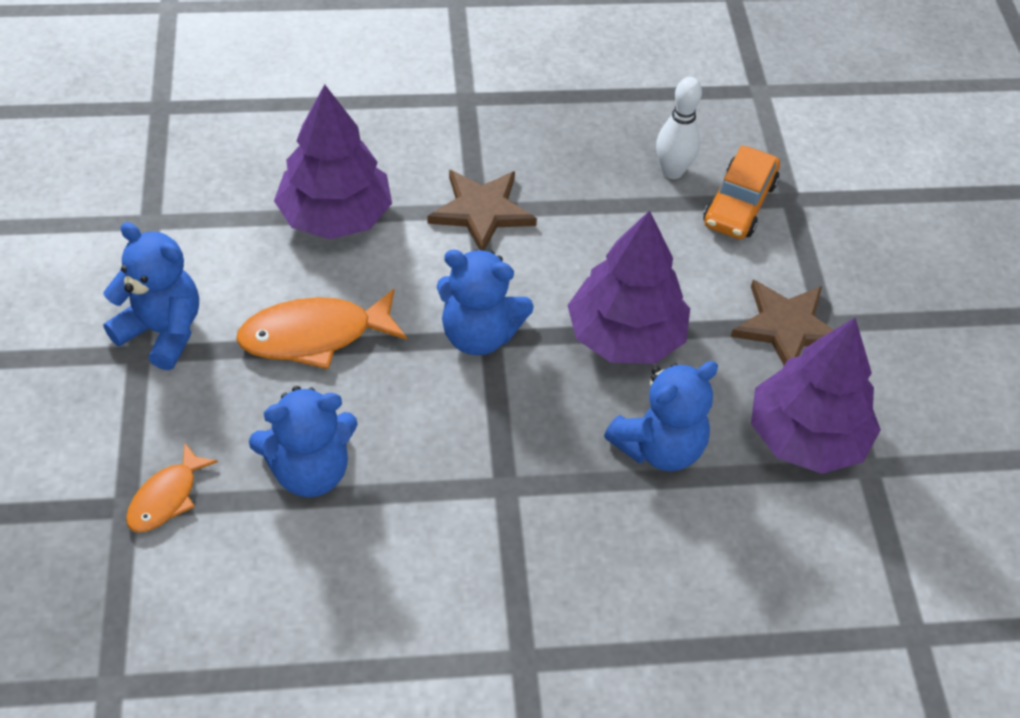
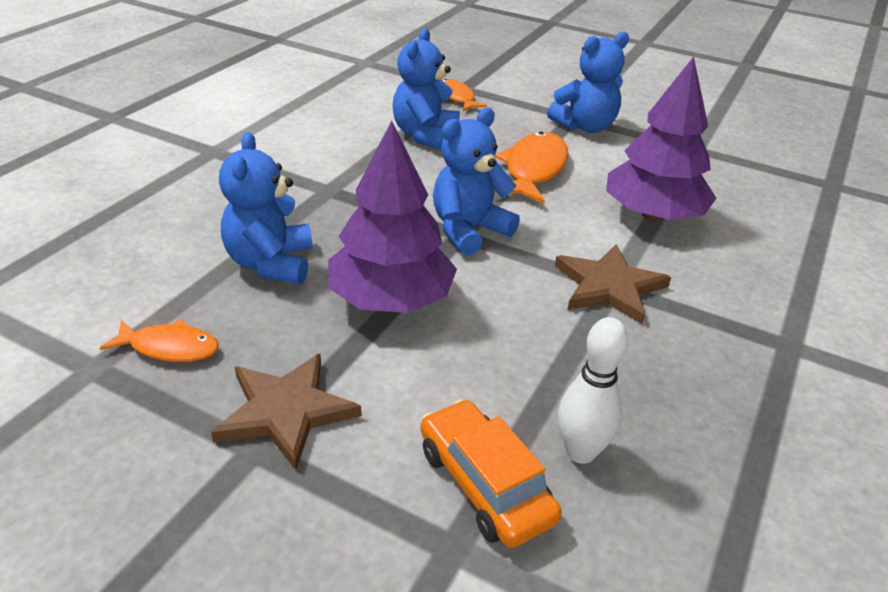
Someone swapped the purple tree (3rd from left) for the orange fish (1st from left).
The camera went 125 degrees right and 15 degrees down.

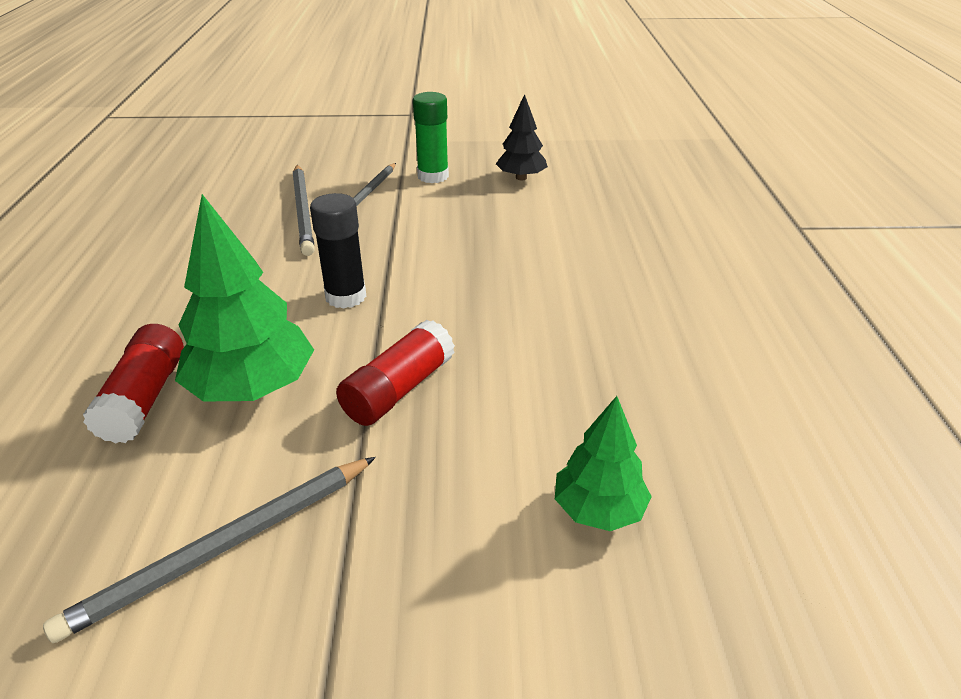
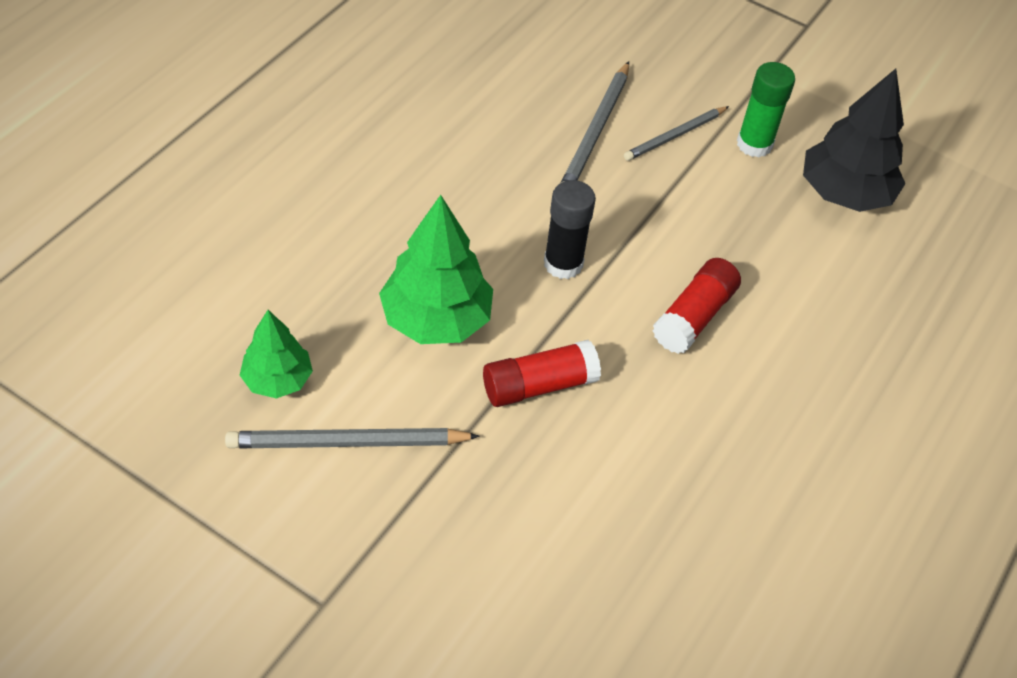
Someone carried the red glue stick (1st from left in the first image).
Someone carried the emerald tree (2nd from left in the first image).
Someone scaled the jet-black tree by 1.65.
The camera went 30 degrees right and 15 degrees up.

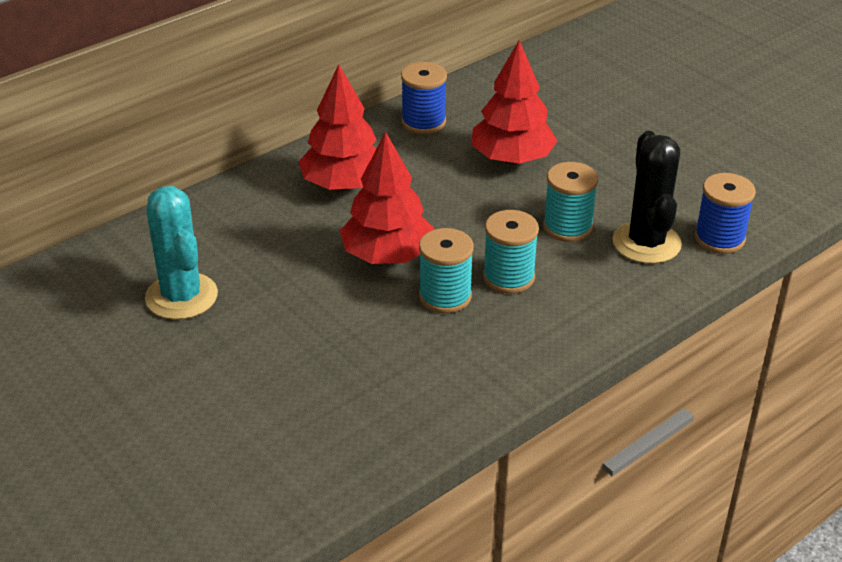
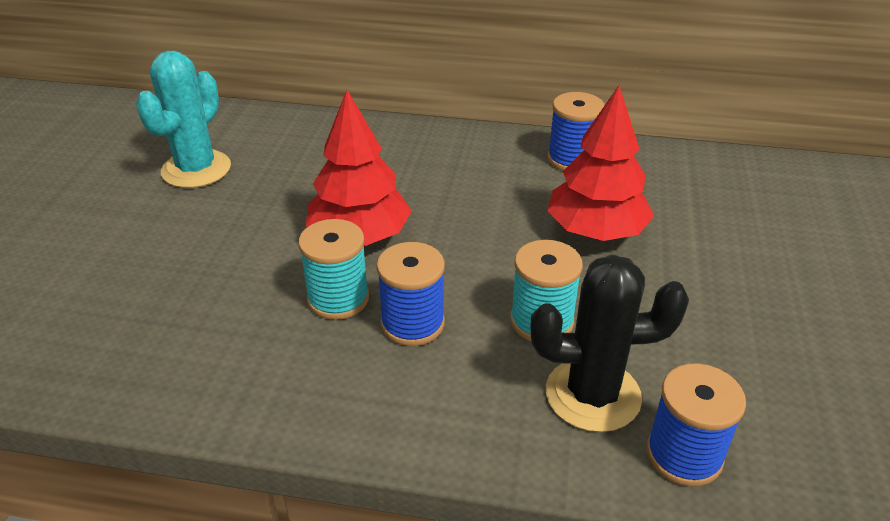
Someone took away the red tree (1st from left).
Someone repainted the teal reel of thread (2nd from left), which became the blue reel of thread (1st from left).
Someone rotated the jet-black cactus by 45 degrees clockwise.
The camera went 50 degrees right and 0 degrees up.

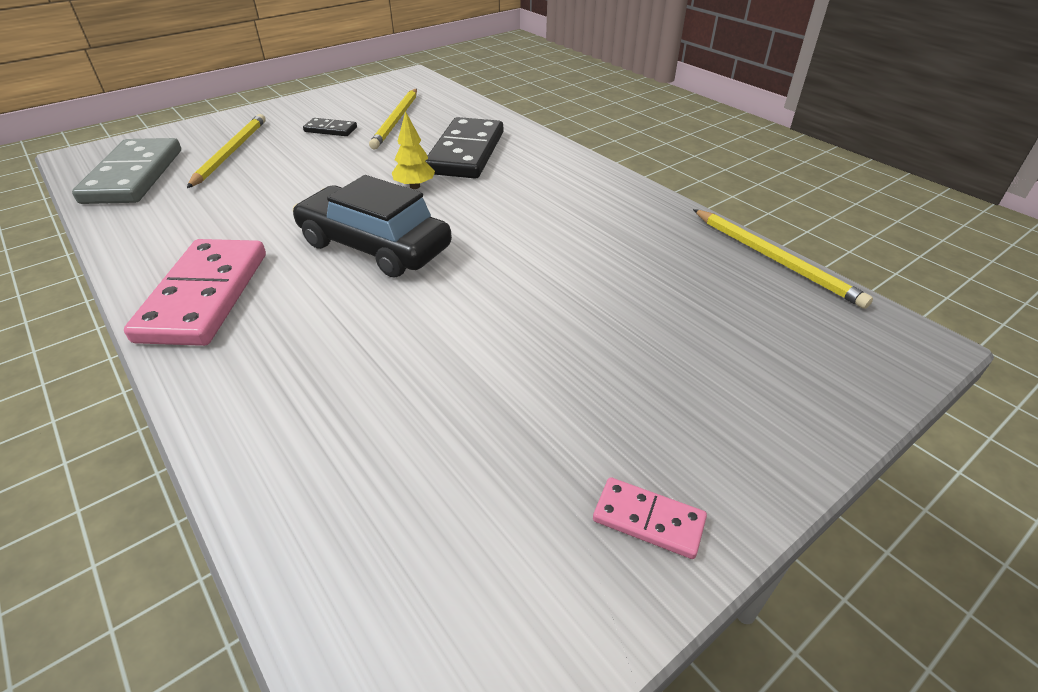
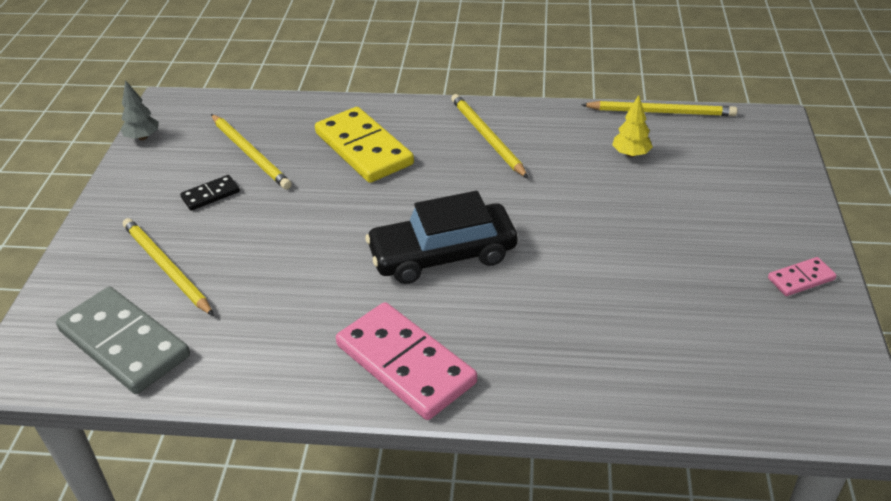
Someone put down the grey tree.
Someone put down the yellow wooden pencil (3rd from left).
Someone carried the yellow tree.
Someone repainted the jet-black domino (2nd from left), which became the yellow domino.
The camera went 45 degrees left and 0 degrees up.

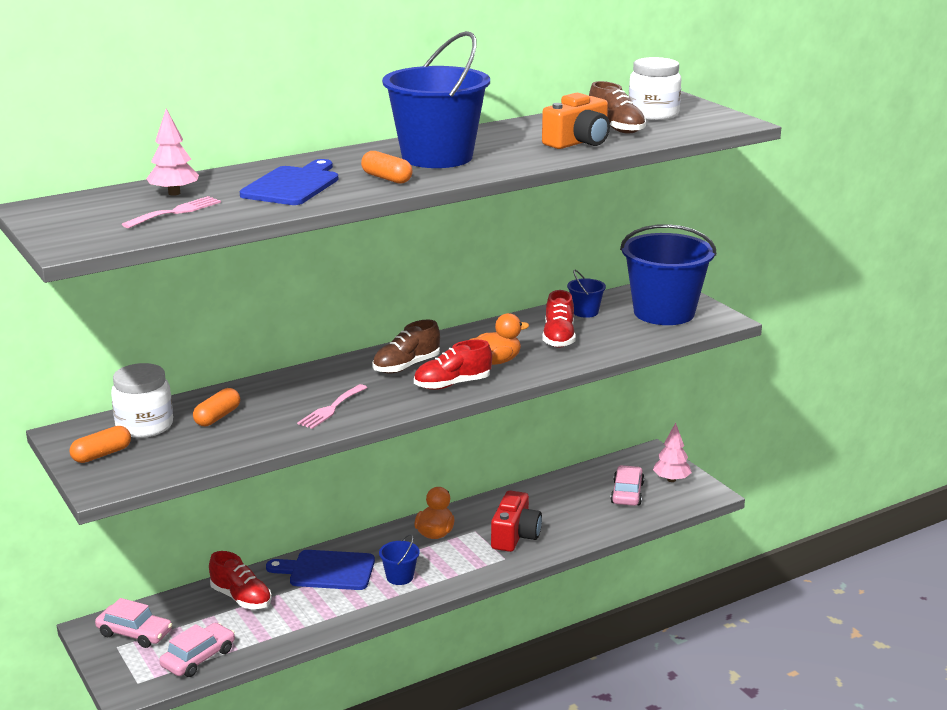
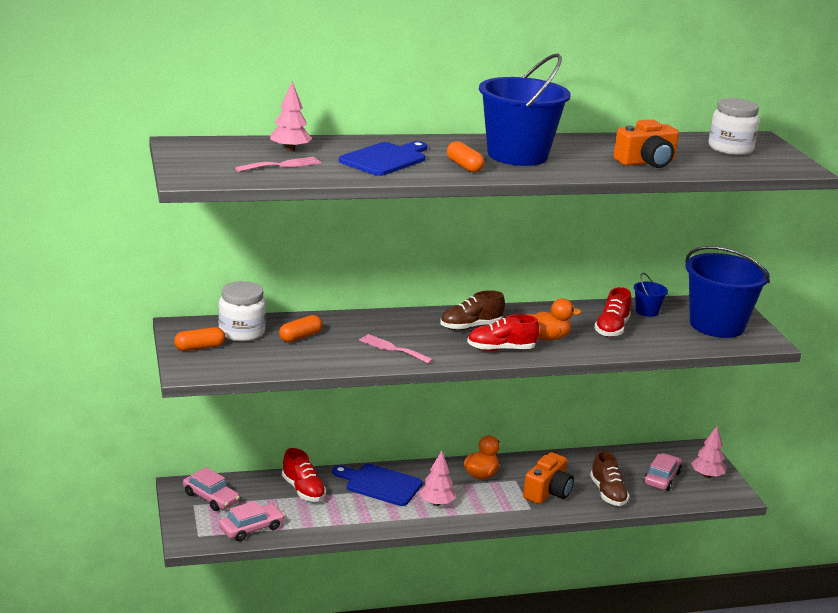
Someone carried the dark brown shoe (2nd from left).
Someone swapped the blue bucket (1st from left) for the pink tree (2nd from left).
Someone repainted the red compact camera, which became the orange compact camera (1st from left).
Someone rotated the pink fork (2nd from left) by 75 degrees clockwise.
The camera went 15 degrees right and 0 degrees up.

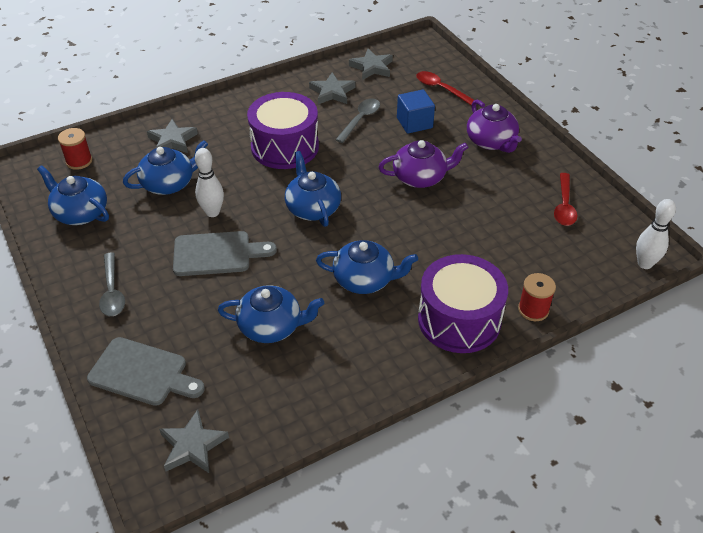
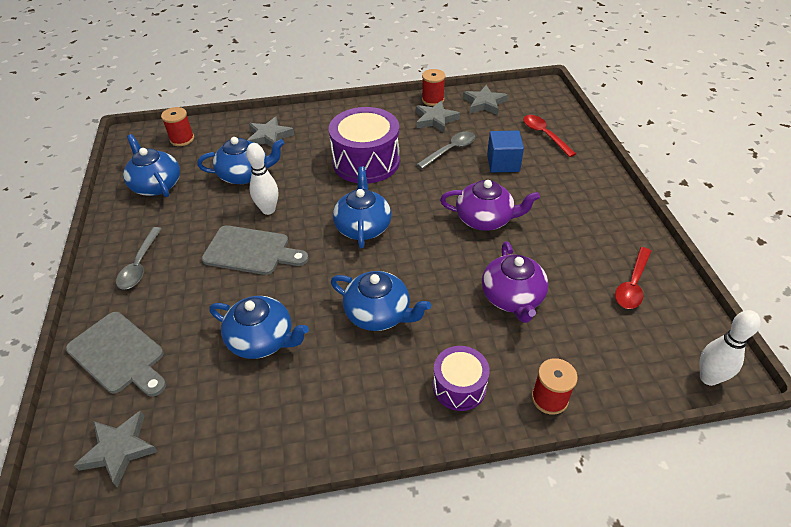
Someone put down the red reel of thread (2nd from left).
Someone carried the purple teapot (2nd from left).
Someone scaled the purple snare drum (2nd from left) by 0.56.
The camera went 20 degrees right and 0 degrees up.

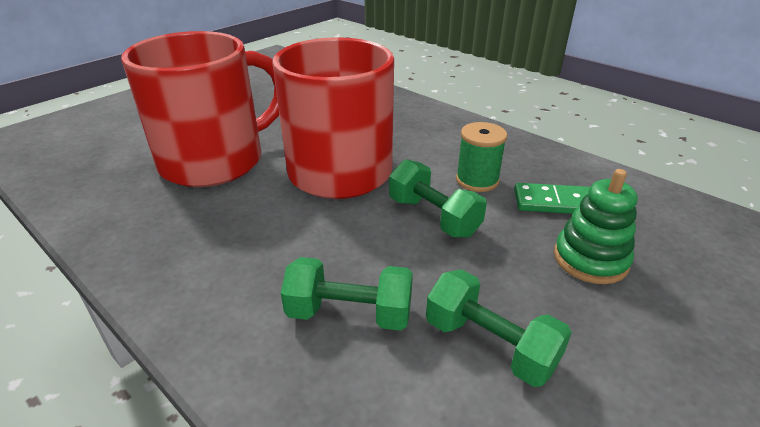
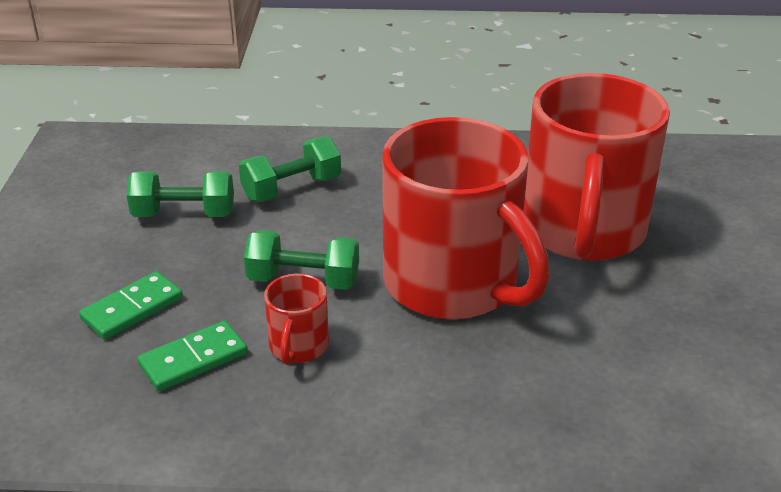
Someone swapped the emerald reel of thread for the red coffee mug (1st from left).
Someone swapped the emerald stacking rings for the emerald domino (1st from left).
The camera went 140 degrees right and 0 degrees up.

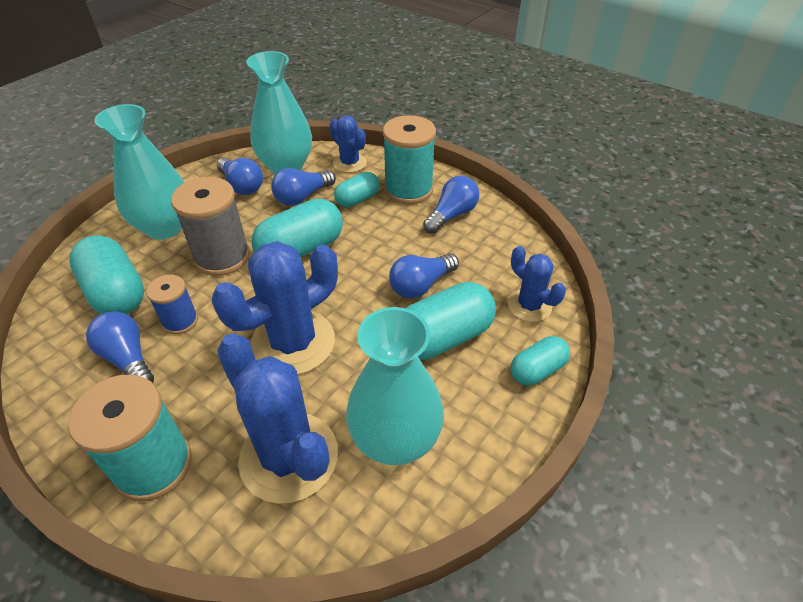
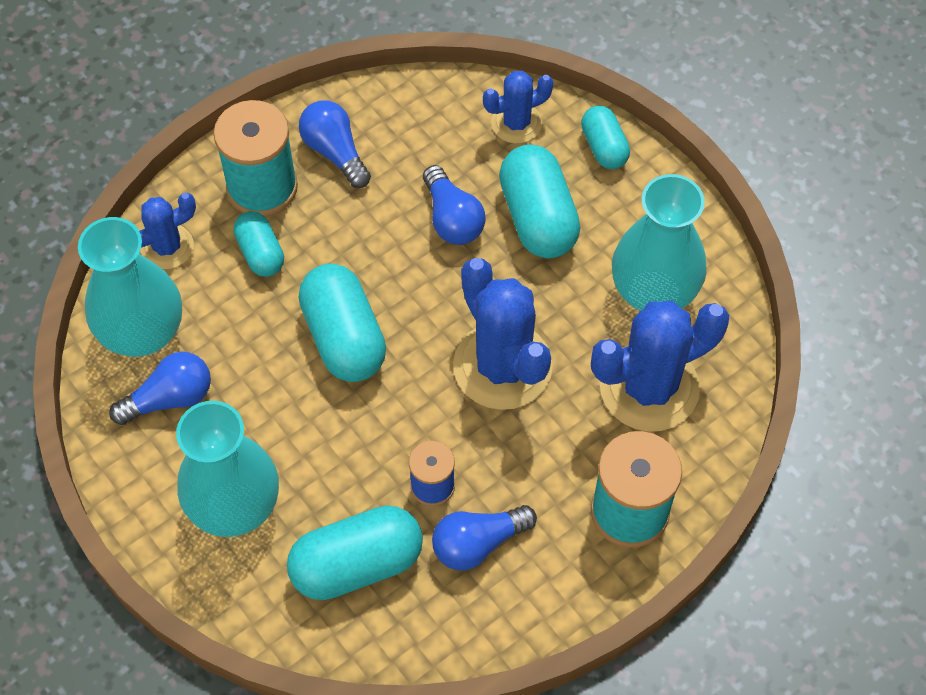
Someone took away the grey reel of thread.
Someone took away the blue light bulb (3rd from left).
The camera went 75 degrees left and 15 degrees up.

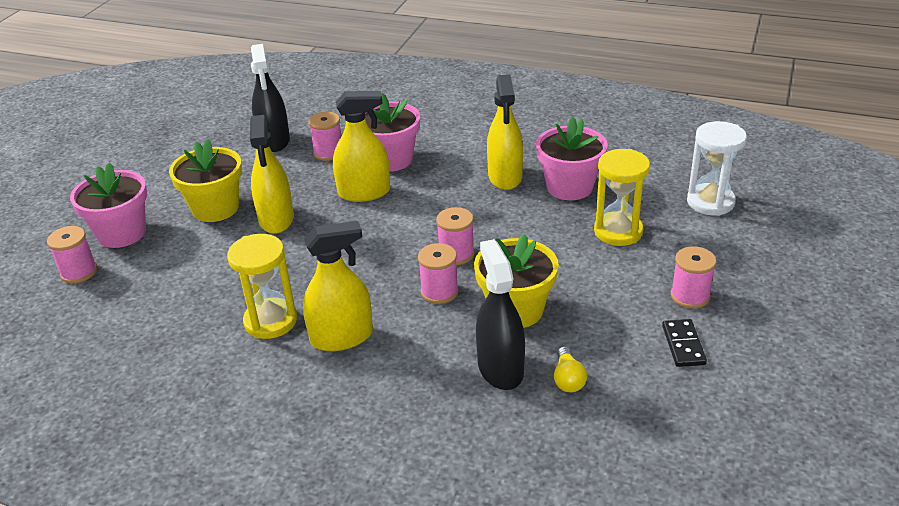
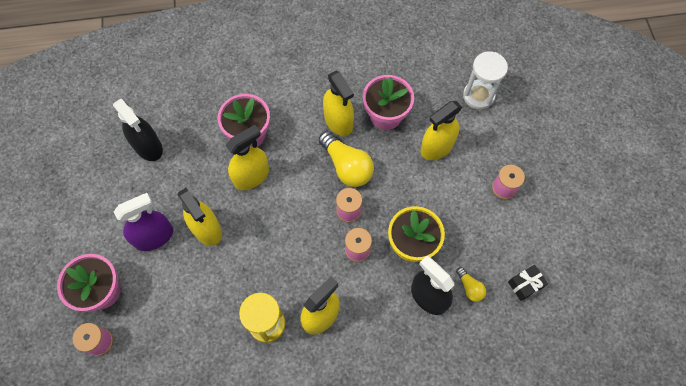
Someone took away the pink reel of thread (2nd from left).
Someone took away the jet-black domino.
Someone put down the yellow light bulb (1st from left).
Someone put down the jet-black gift.
Someone swapped the yellow flower pot (1st from left) for the purple sprayer.
Someone swapped the yellow hourglass (2nd from left) for the yellow sprayer (5th from left).
The camera went 30 degrees left and 30 degrees up.

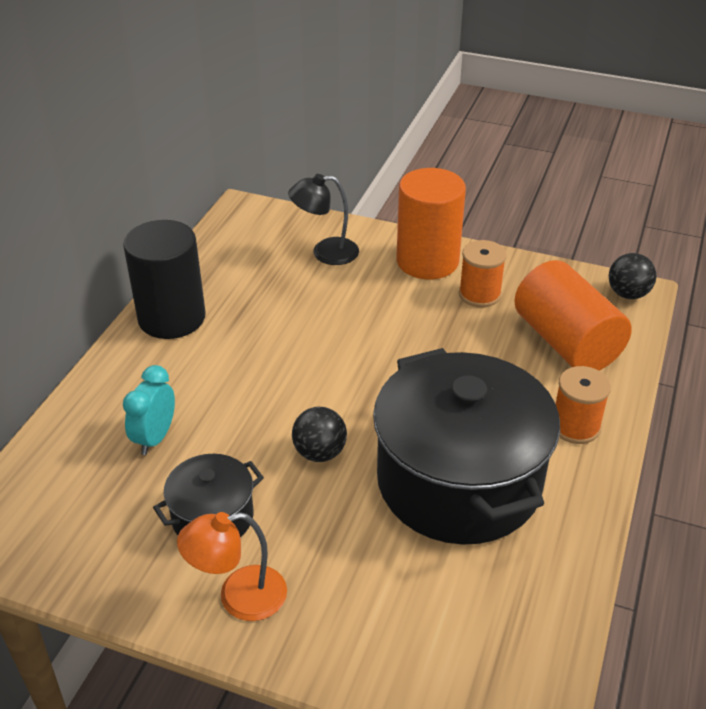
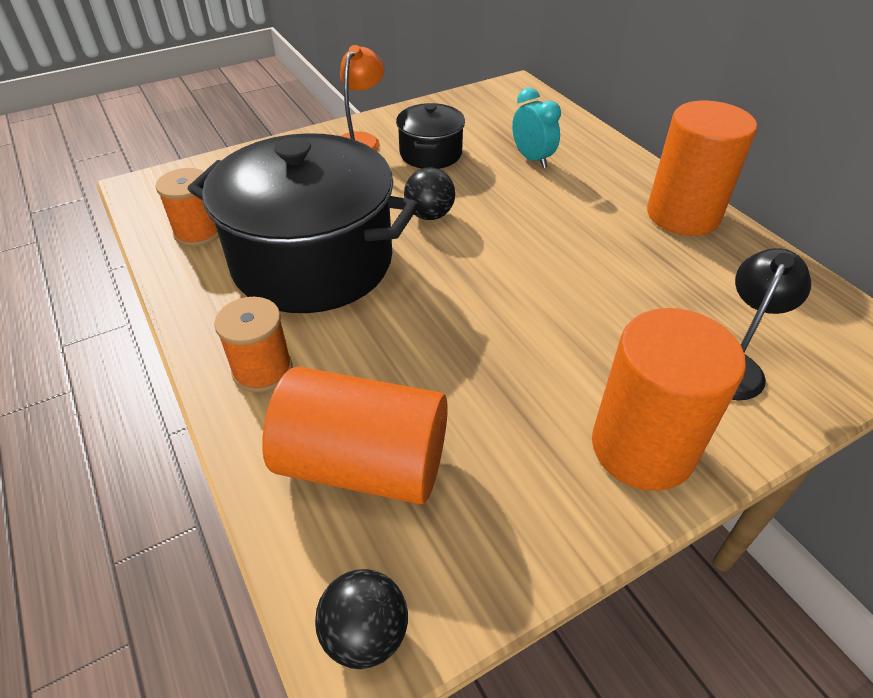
Someone carried the orange reel of thread (1st from left).
Someone repainted the jet-black solid cylinder, which became the orange solid cylinder (3rd from left).
The camera went 130 degrees right and 5 degrees up.

